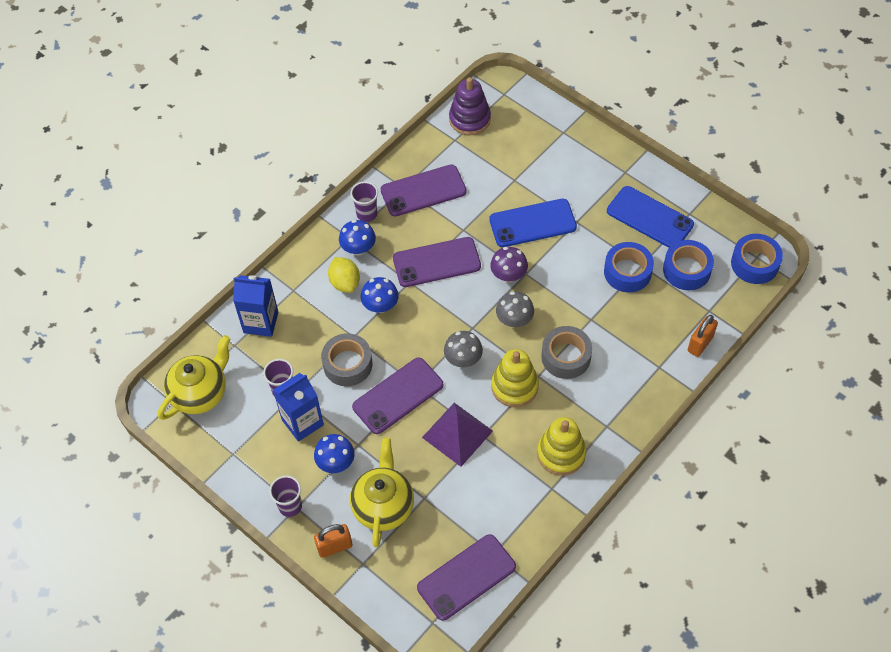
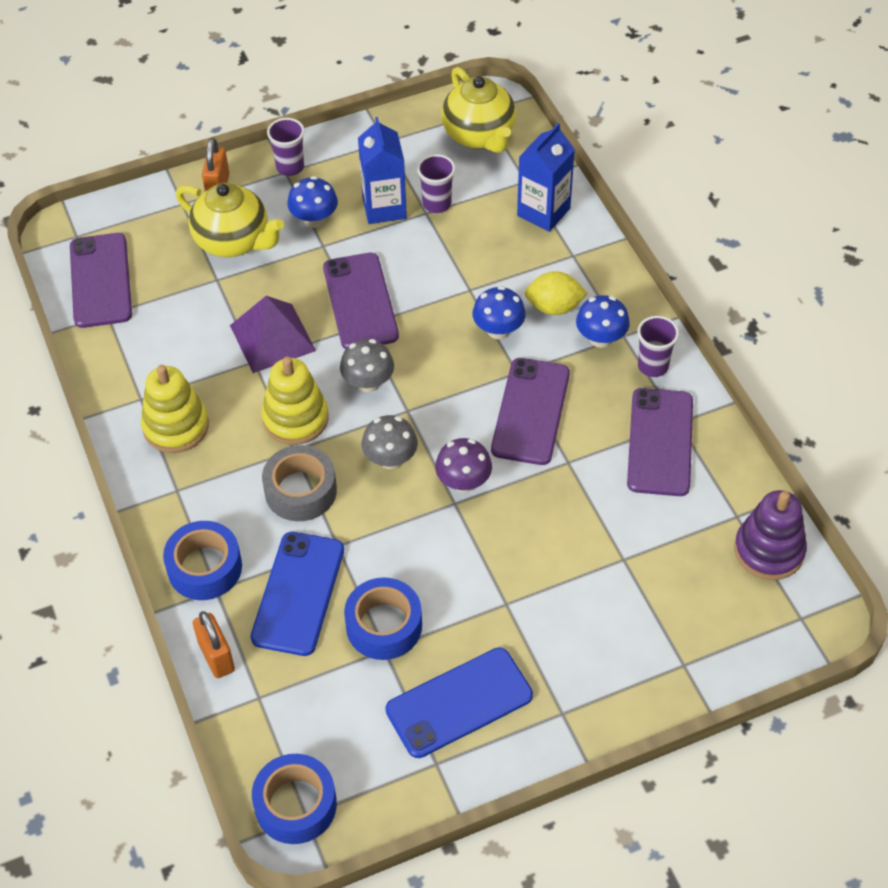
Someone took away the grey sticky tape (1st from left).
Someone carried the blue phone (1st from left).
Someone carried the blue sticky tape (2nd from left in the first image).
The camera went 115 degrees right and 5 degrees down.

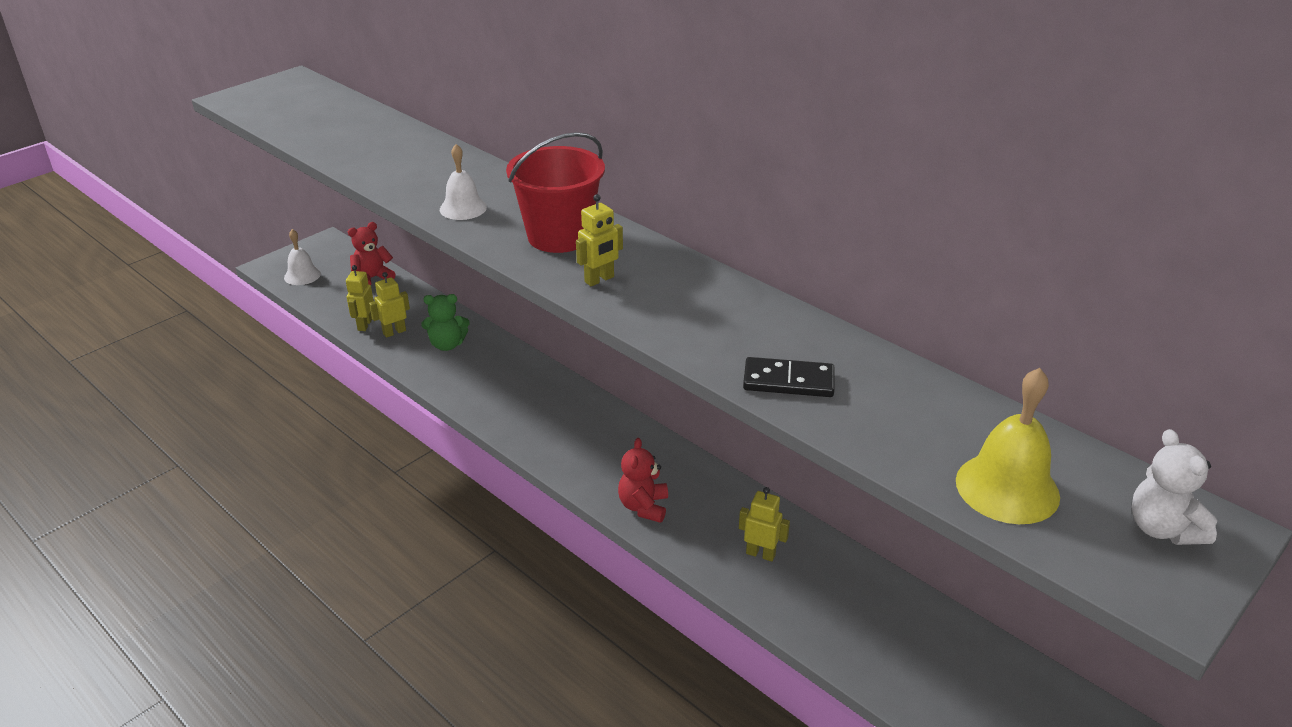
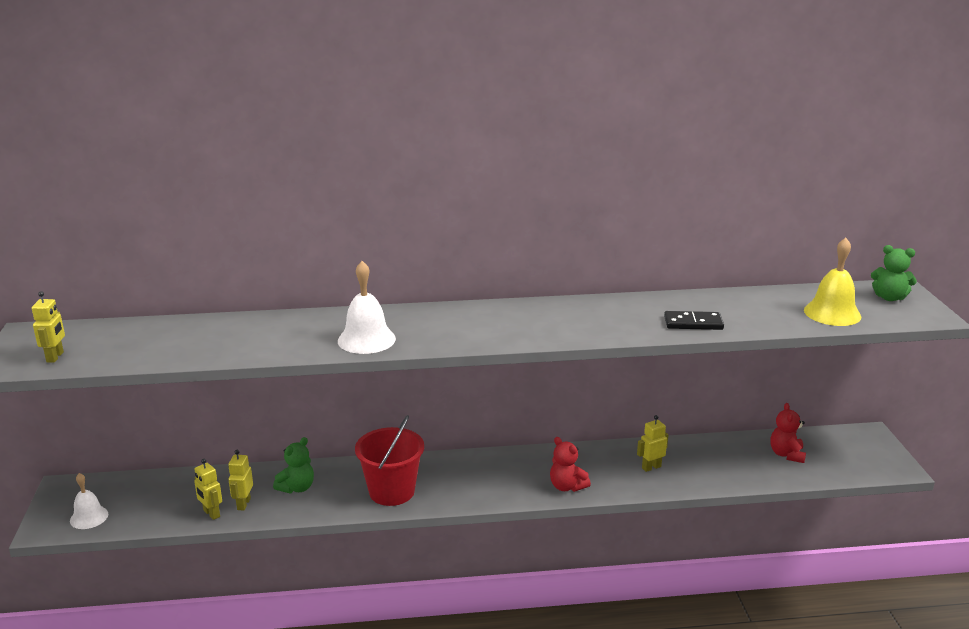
Someone carried the red teddy bear (1st from left in the first image).
Someone carried the red bucket.
Someone carried the yellow robot figure (3rd from left in the first image).
Someone repainted the snow-white teddy bear, which became the emerald teddy bear (2nd from left).
Someone rotated the jet-black domino by 45 degrees clockwise.
Someone scaled the snow-white hand bell (2nd from left) by 1.51.
The camera went 50 degrees left and 10 degrees down.

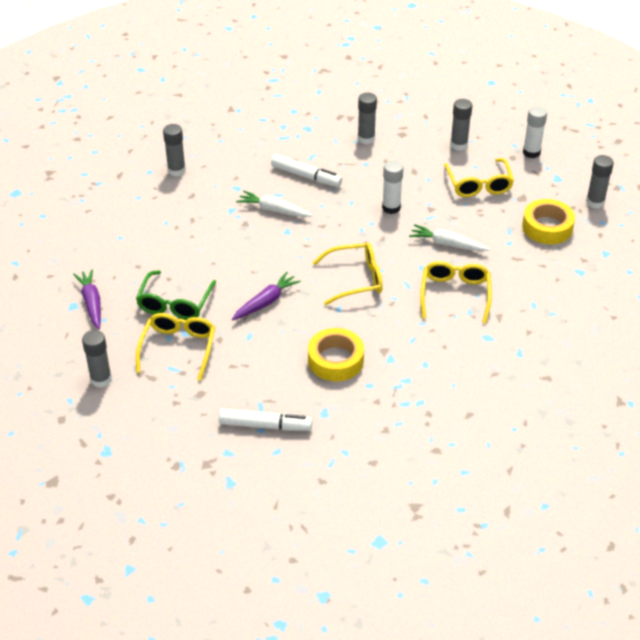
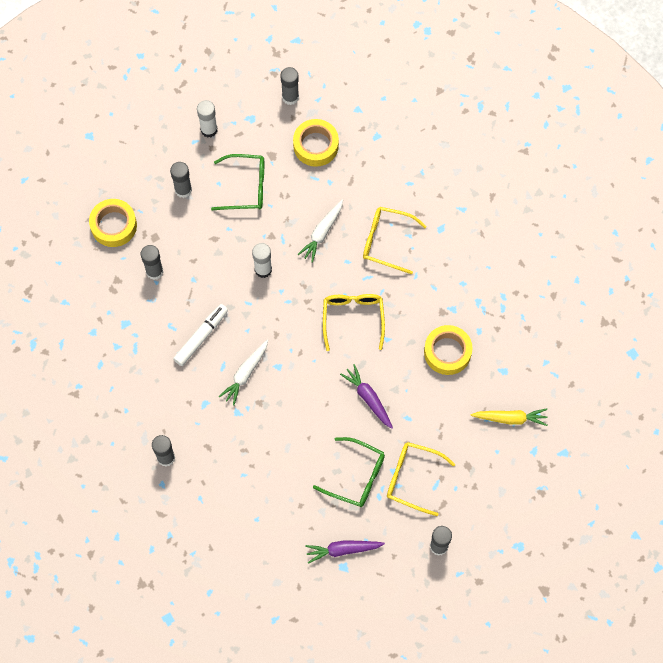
Someone put down the yellow sticky tape (1st from left).
Someone swapped the snow-white felt pen (1st from left) for the yellow root vegetable.
Someone repainted the yellow glasses (4th from left), which became the emerald glasses (1st from left).
The camera went 80 degrees left and 25 degrees up.

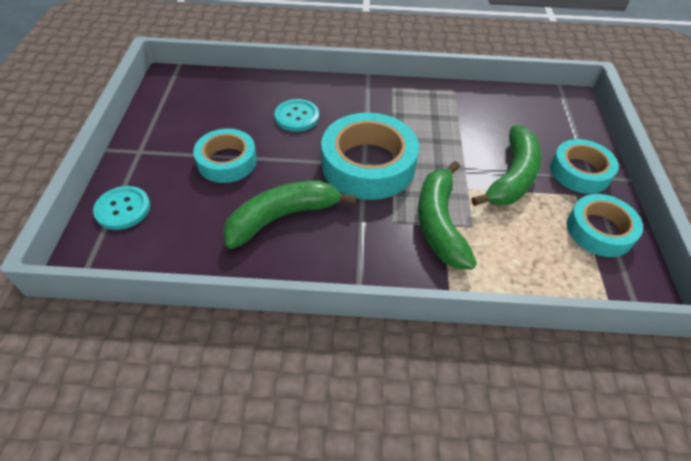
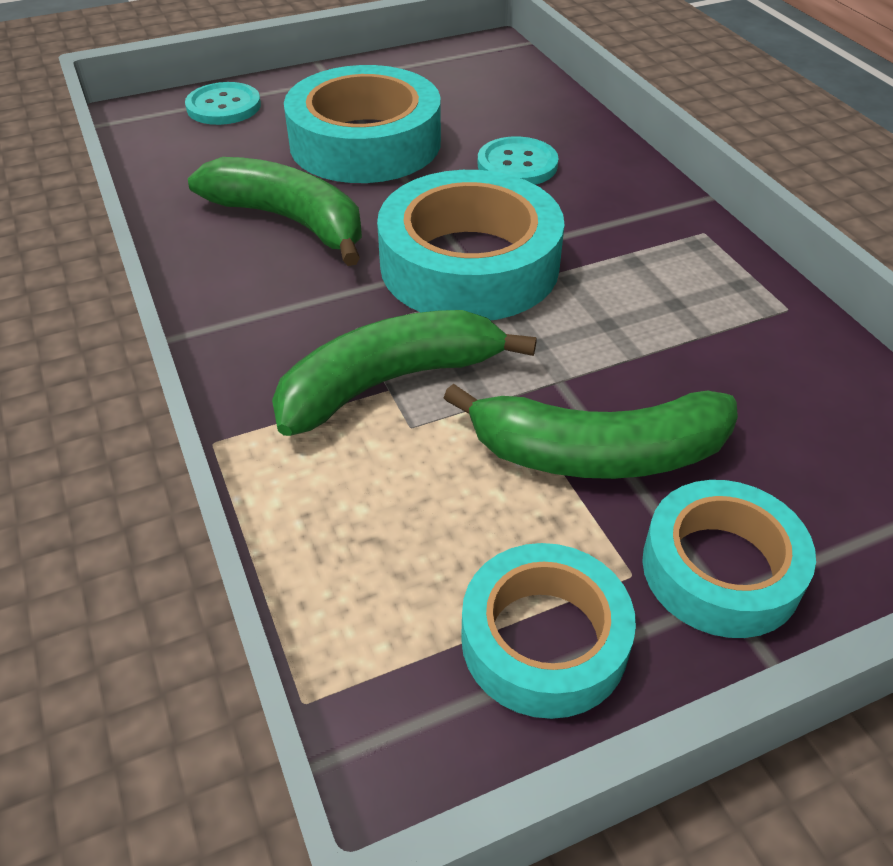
Someone scaled the teal sticky tape (1st from left) by 1.60.
The camera went 65 degrees right and 5 degrees down.

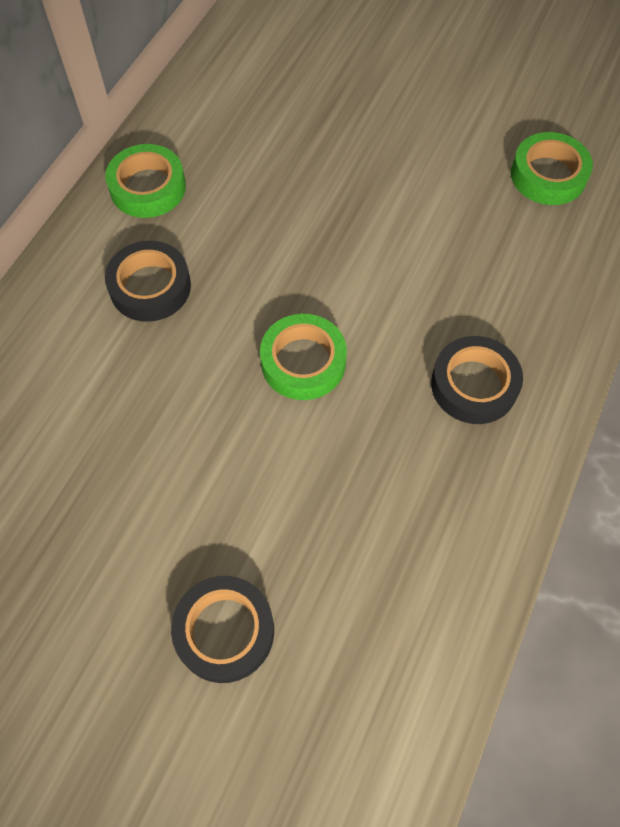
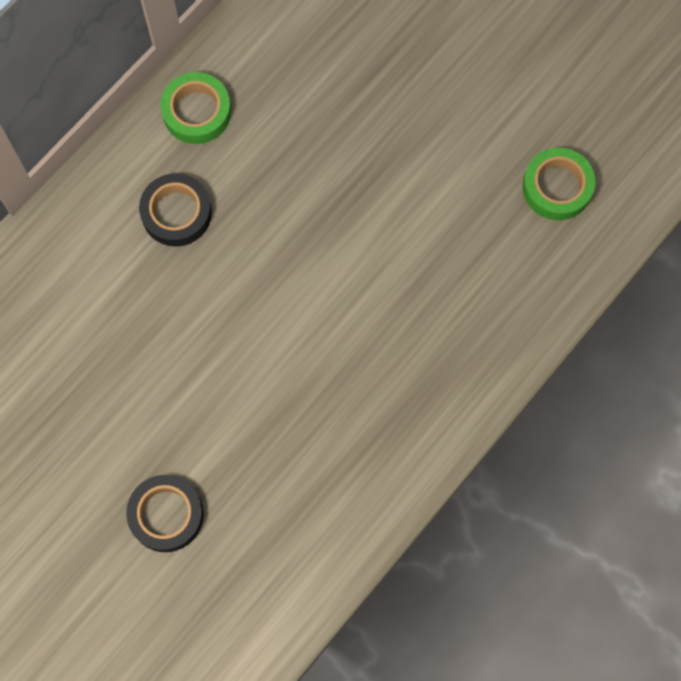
Someone took away the emerald sticky tape (2nd from left).
Someone took away the jet-black sticky tape (3rd from left).
The camera went 15 degrees right and 10 degrees up.

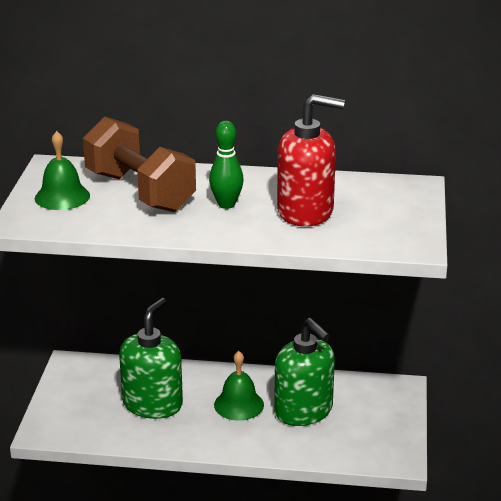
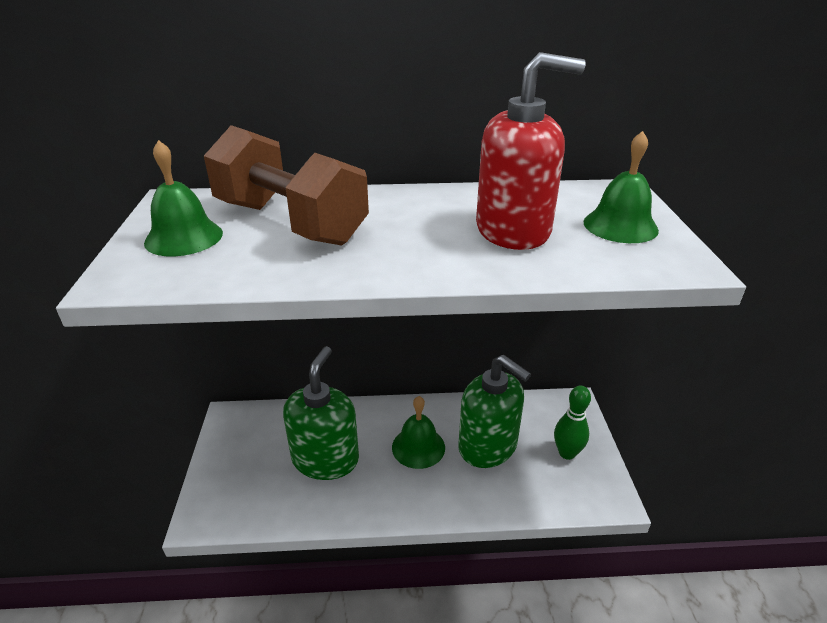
Someone put down the emerald hand bell (3rd from left).
Someone carried the emerald bowling pin.
The camera went 10 degrees left and 5 degrees up.

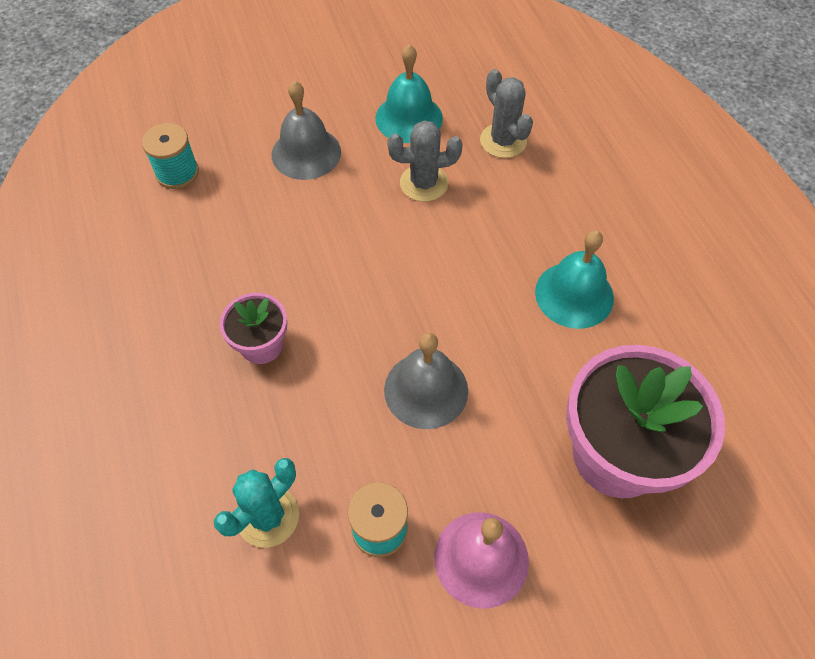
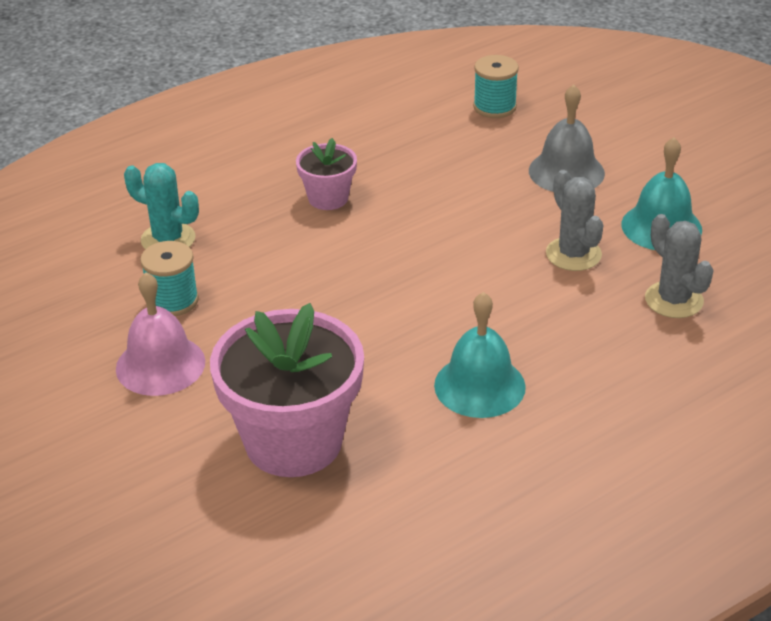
Someone took away the grey hand bell (2nd from left).
Someone rotated the grey cactus (2nd from left) by 75 degrees counterclockwise.
The camera went 75 degrees right and 20 degrees down.

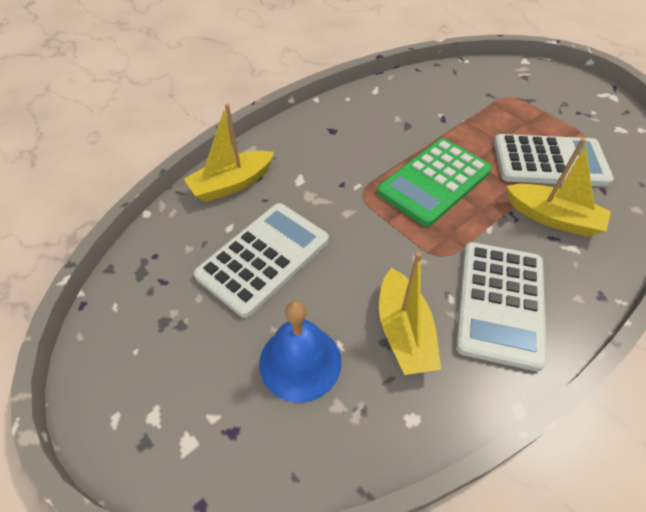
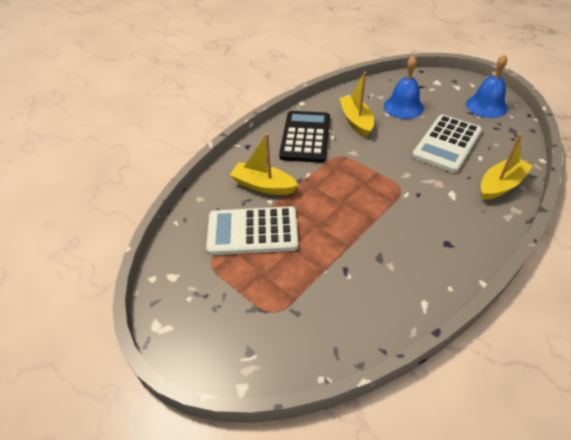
Someone took away the emerald adding machine.
Someone put down the blue hand bell (2nd from left).
Someone repainted the snow-white adding machine (2nd from left), which became the jet-black adding machine.
The camera went 175 degrees right and 5 degrees down.

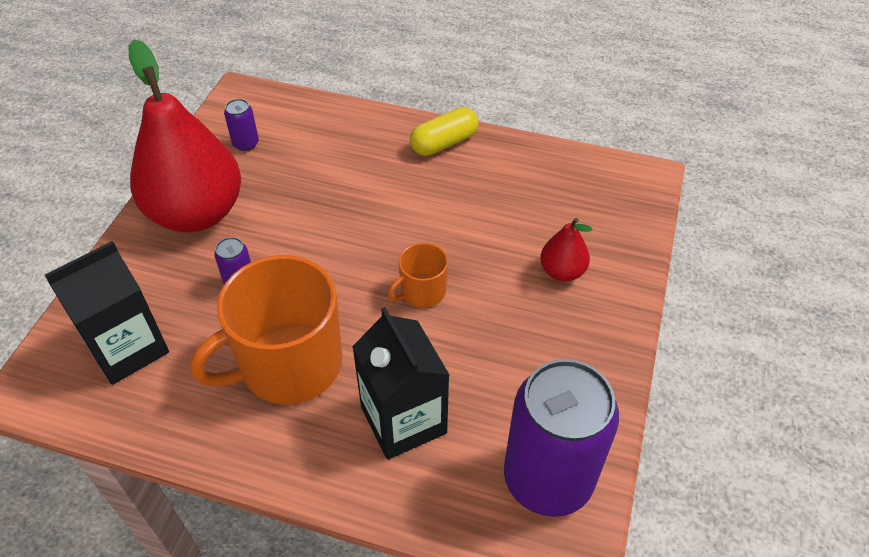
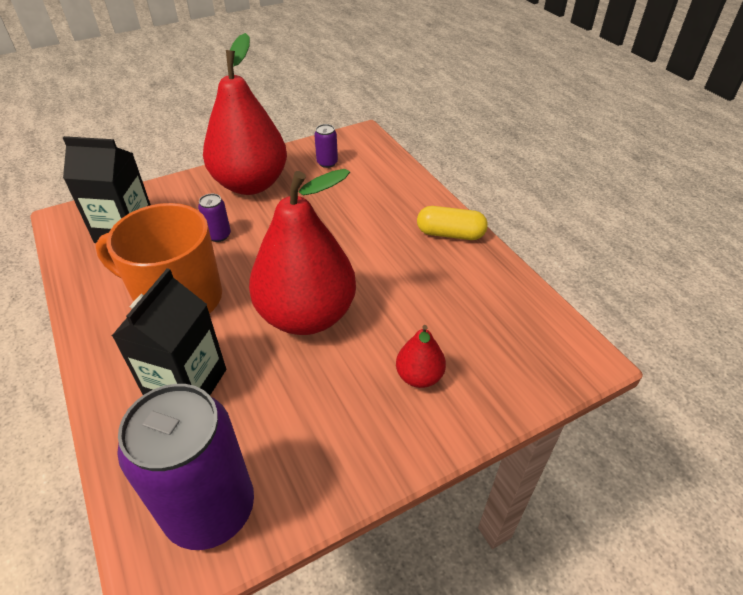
Someone swapped the orange coffee mug (2nd from left) for the red toy pear (2nd from left).
The camera went 45 degrees right and 5 degrees down.

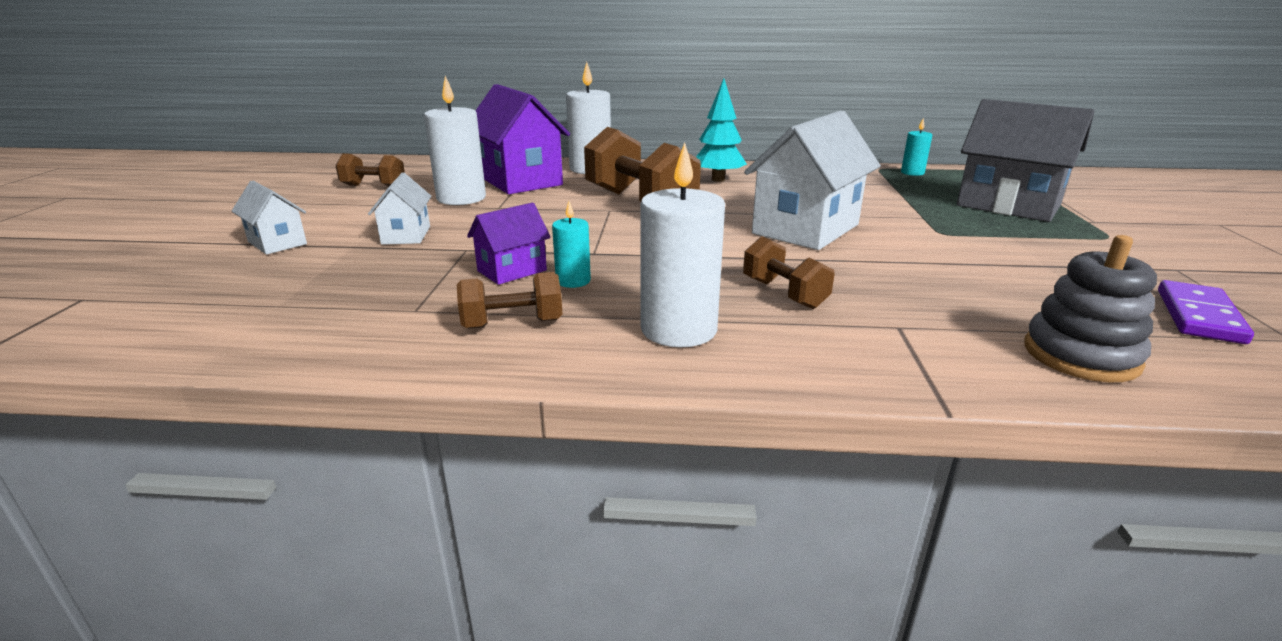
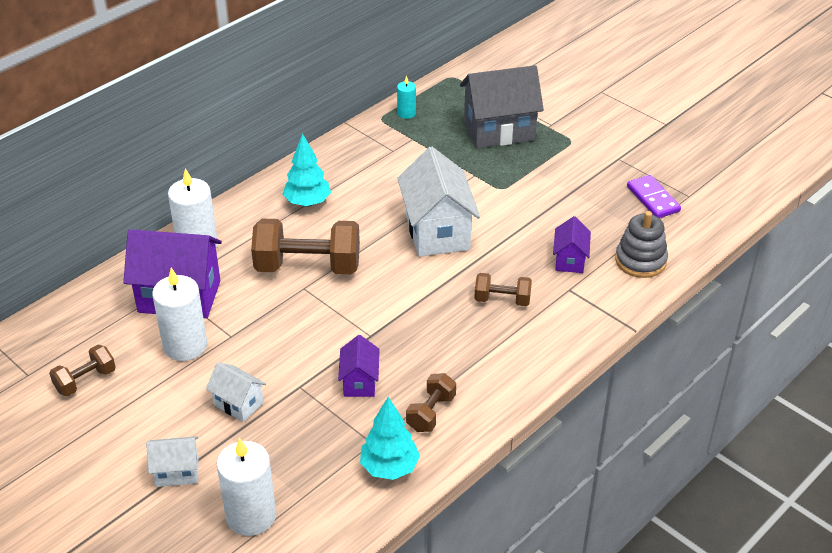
Someone took away the teal wax candle (1st from left).
Someone put down the teal tree (2nd from left).
Someone put down the purple house (3rd from left).
Someone carried the snow-white wax candle (3rd from left).
The camera went 50 degrees left and 15 degrees up.

